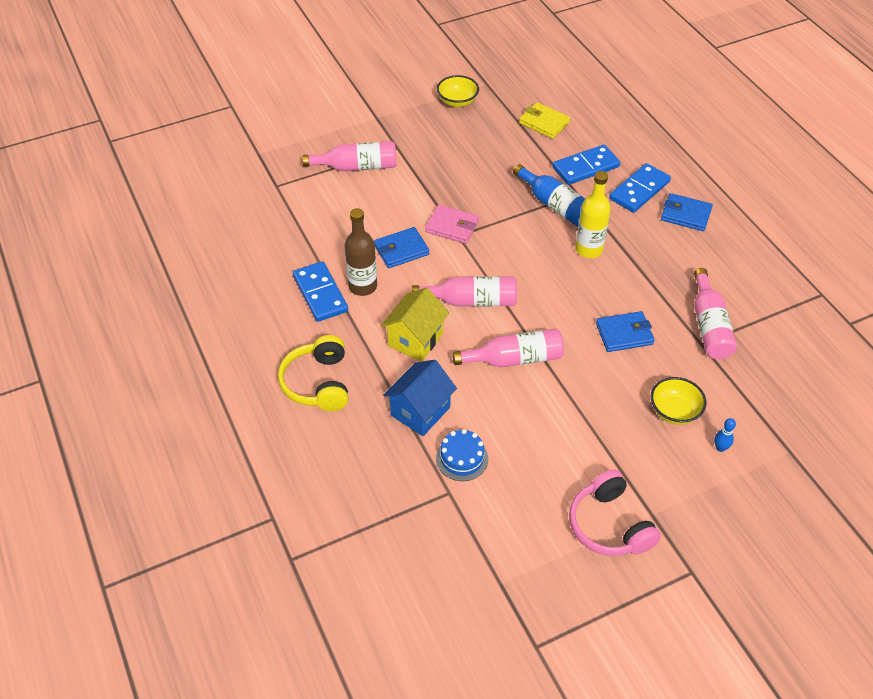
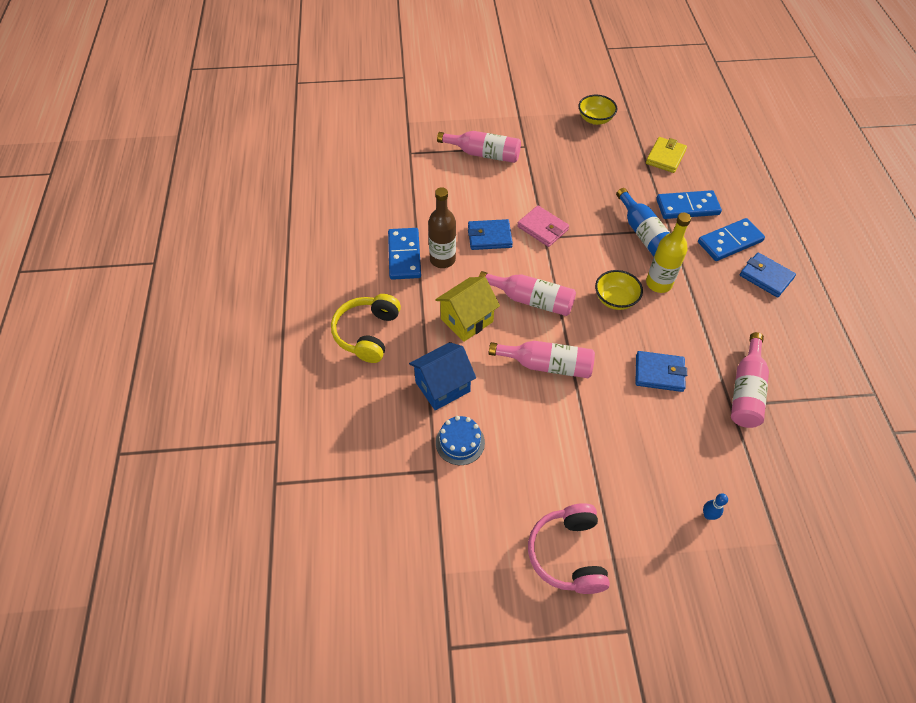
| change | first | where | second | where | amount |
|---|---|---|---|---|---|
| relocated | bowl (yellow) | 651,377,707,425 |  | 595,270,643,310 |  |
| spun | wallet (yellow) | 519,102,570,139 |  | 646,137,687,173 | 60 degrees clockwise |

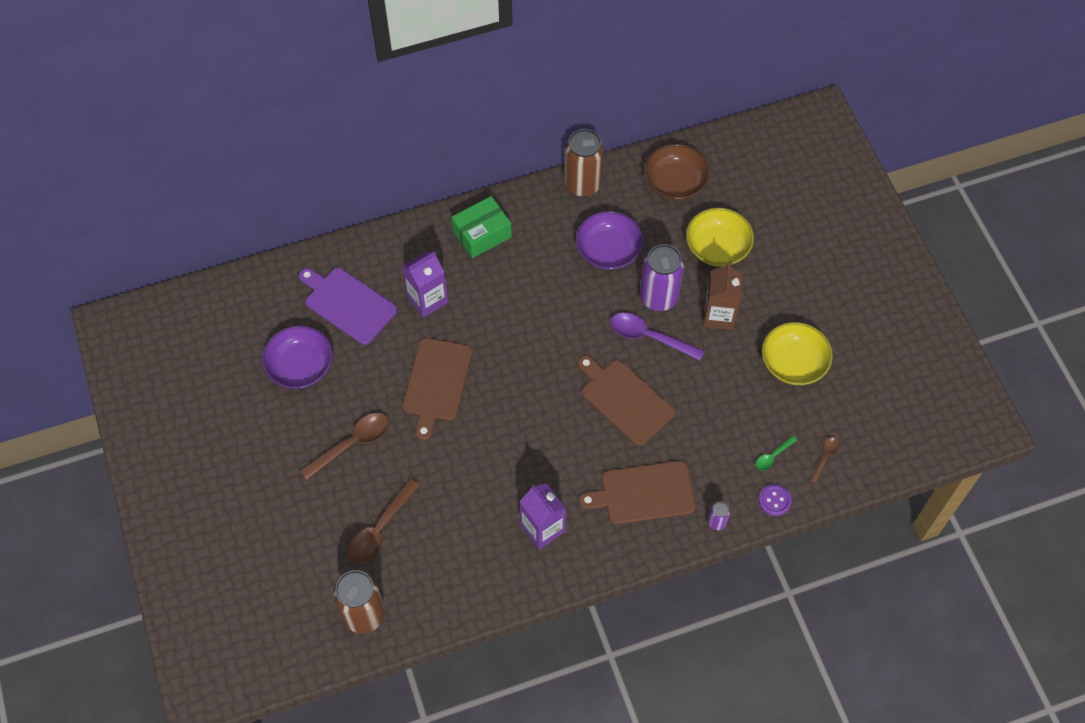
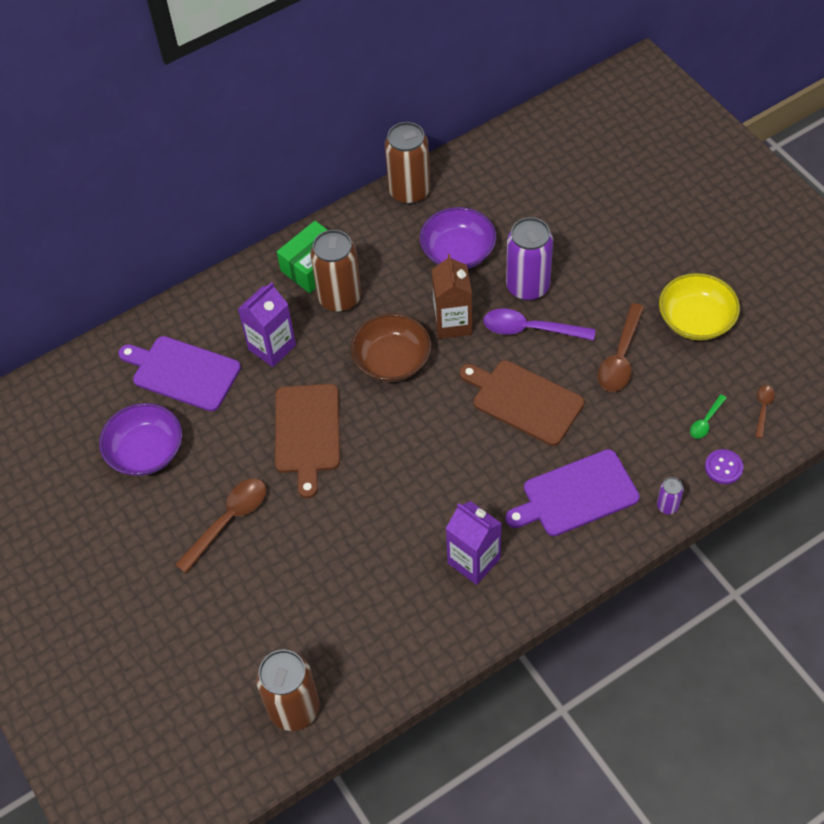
| change | first | where | second | where | amount |
|---|---|---|---|---|---|
| appeared |  |  | can (brown) | 310,230,361,312 |  |
| relocated | bowl (brown) | 644,144,710,201 |  | 351,313,431,382 |  |
| relocated | carton (brown) | 703,263,742,330 |  | 432,254,472,339 |  |
| colour | cutting board (brown) | 579,460,696,525 | cutting board (purple) | 505,449,640,536 |  |
| relocated | spoon (brown) | 348,478,420,563 |  | 598,303,644,392 |  |
| missing | bowl (yellow) | 686,208,754,267 |  |  |  |

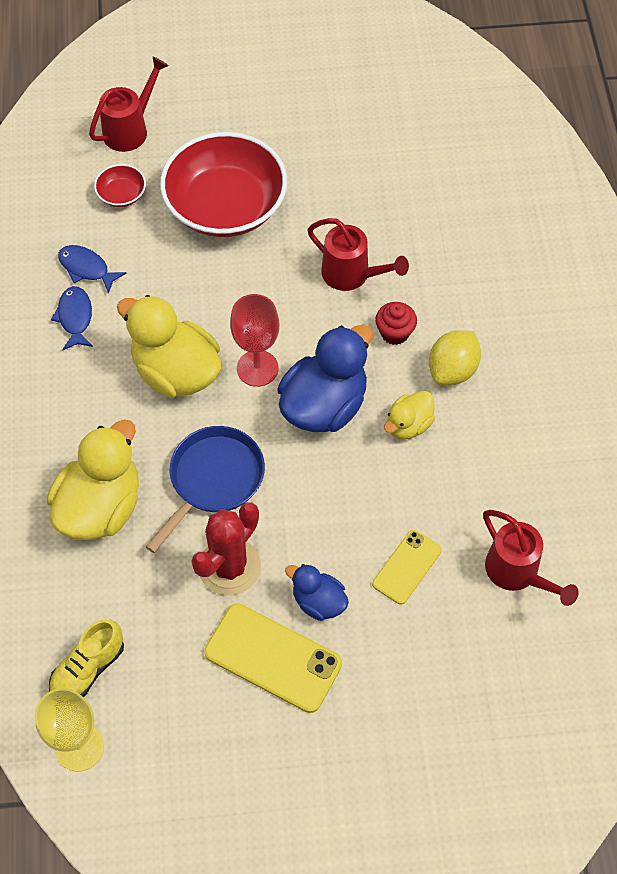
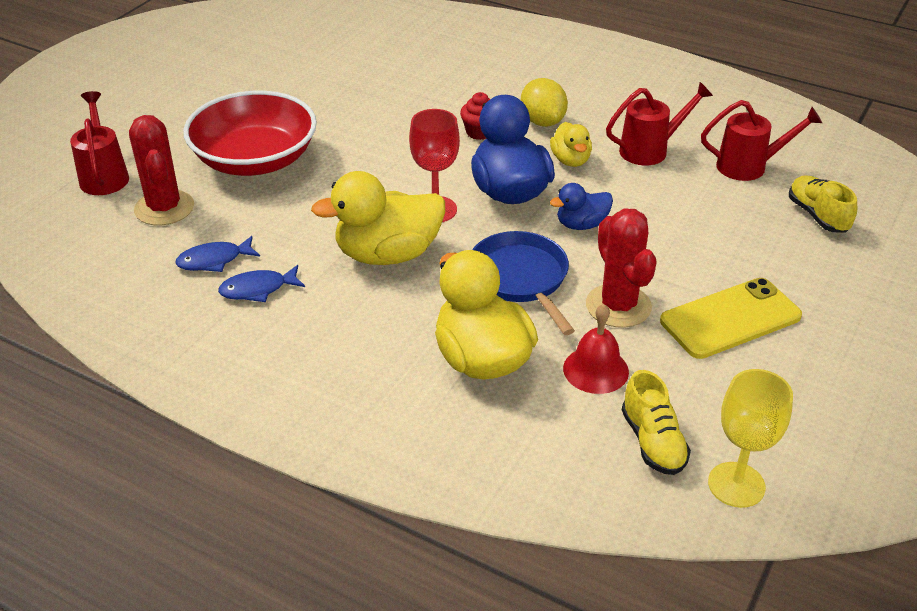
| change | first | where | second | where | amount |
|---|---|---|---|---|---|
| exchanged | bowl (red) | 94,164,146,207 | cactus (red) | 129,115,194,226 |  |
| spun | fish (blue) | 51,286,93,350 |  | 218,265,305,302 | 45 degrees counterclockwise |
| relocated | duck (blue) | 285,564,349,621 |  | 550,183,613,230 |  |
| appeared |  |  | bell (red) | 563,304,629,394 |  |
| relocated | watering can (red) | 307,218,409,291 |  | 606,82,713,165 |  |
| appeared |  |  | shoe (yellow) | 789,175,857,233 |  |
| missing | phone (yellow) | 372,530,442,605 |  |  |  |

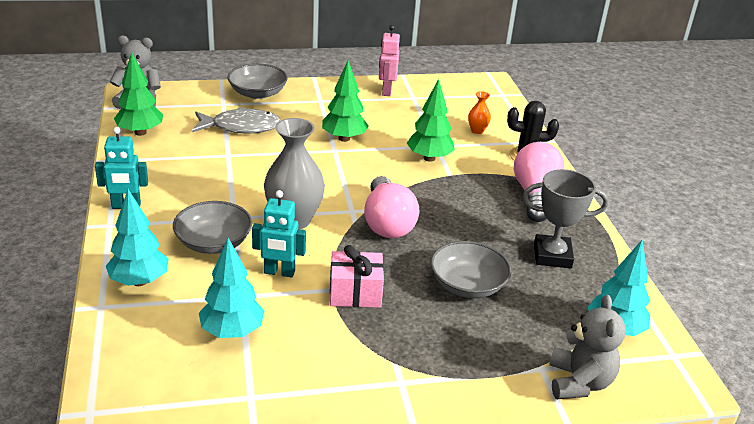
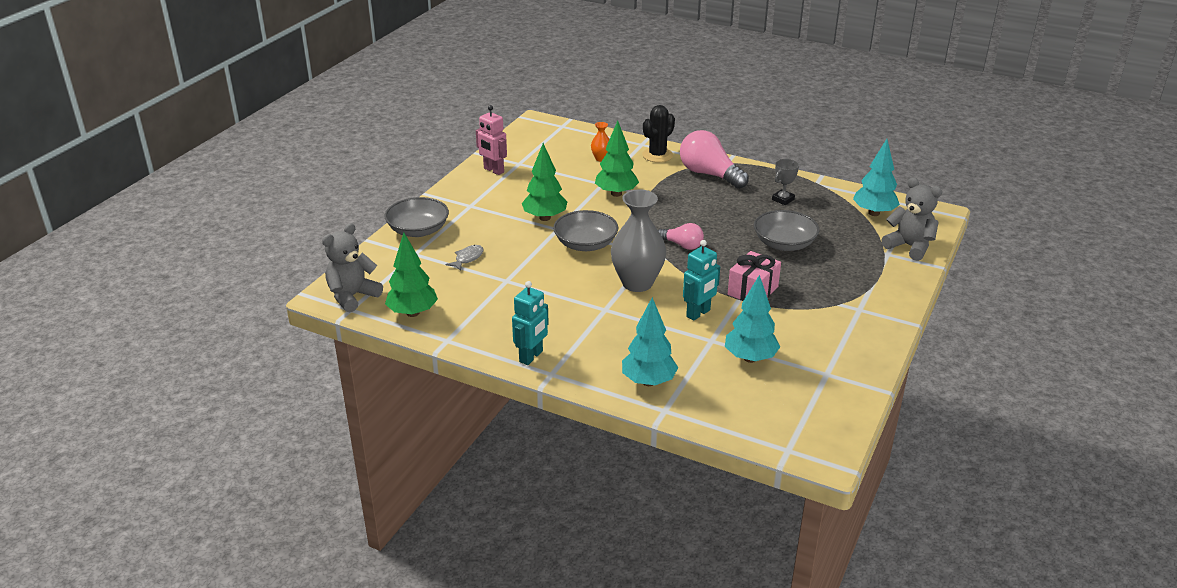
| change | first | where | second | where | amount |
|---|---|---|---|---|---|
| size | fish (grey) | 192,107,281,134 |  | 445,245,483,271 | x0.50 |
| relocated | bowl (grey) | 173,201,252,254 |  | 553,210,618,251 |  |
| size | light bulb (pink) | 364,176,420,238 |  | 658,223,704,250 | x0.56 |
| size | trophy (grey) | 523,169,609,268 |  | 772,159,799,205 | x0.58 |

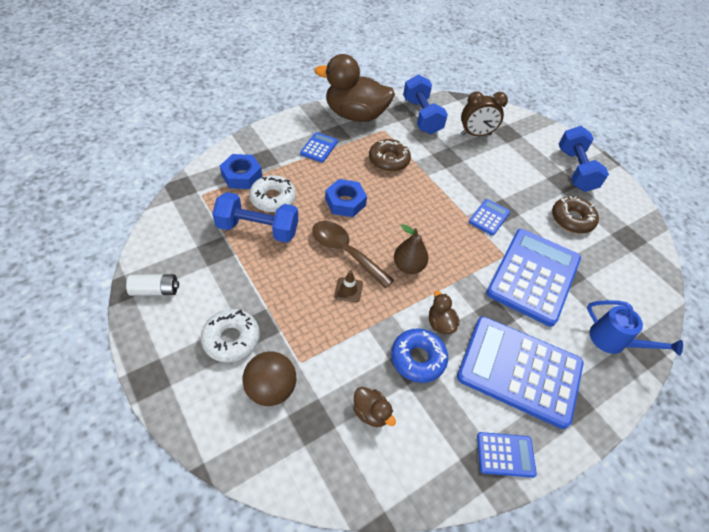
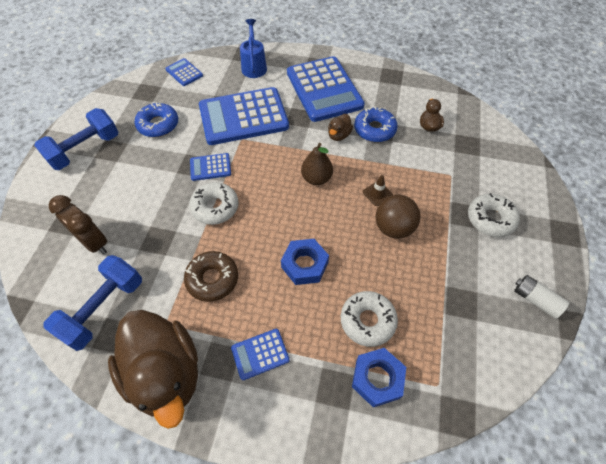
| change | first | where | second | where | amount |
|---|---|---|---|---|---|
| colour | donut (brown) | 552,196,599,234 | donut (blue) | 135,103,178,137 |  |
| relocated | calculator (blue) | 477,432,537,478 |  | 165,58,203,86 |  |
| appeared |  |  | donut (white) | 189,182,238,225 |  |
| relocated | ball (brown) | 242,352,296,406 |  | 375,195,420,239 |  |
| missing | dumbbell (blue) | 212,192,298,243 |  |  |  |
| missing | spoon (brown) | 312,221,394,288 |  |  |  |

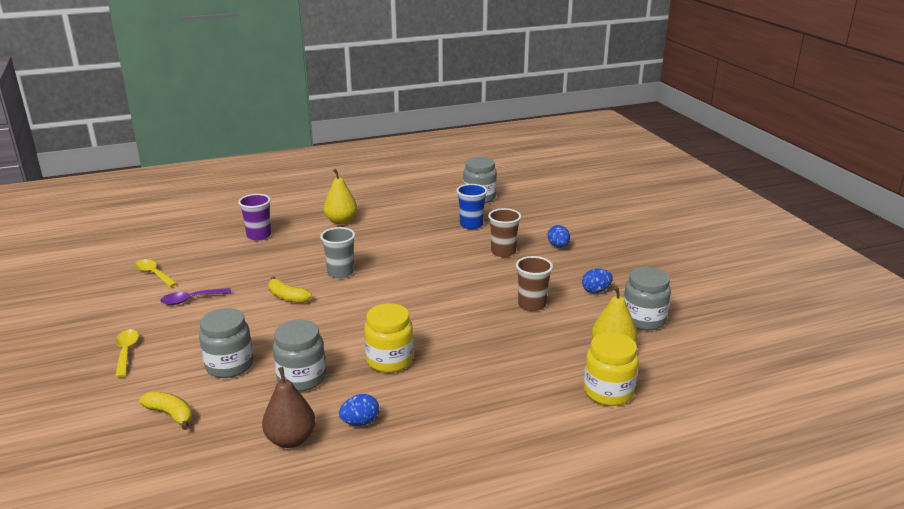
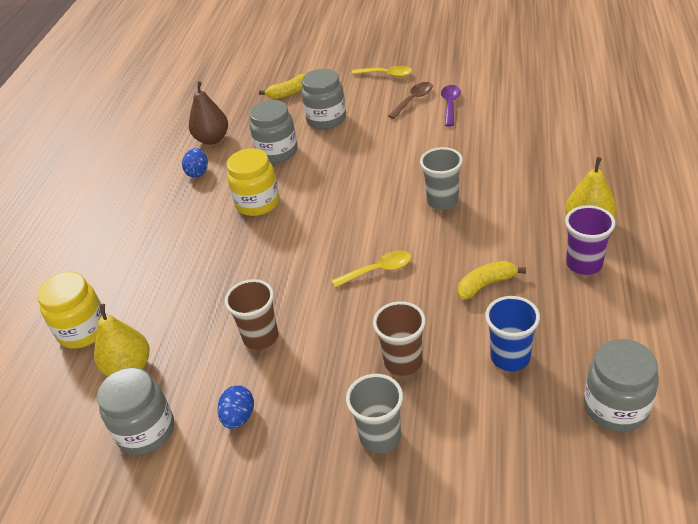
| change | first | where | second | where | amount |
|---|---|---|---|---|---|
| relocated | spoon (yellow) | 135,259,178,287 |  | 332,250,411,288 |  |
| exchanged | egg (blue) | 547,225,570,248 | cup (grey) | 346,374,403,453 |  |
| appeared |  |  | spoon (brown) | 388,82,433,119 |  |
| relocated | banana (yellow) | 268,276,312,303 |  | 458,261,526,299 |  |
| relocated | cup (purple) | 238,194,271,241 |  | 565,205,615,275 |  |

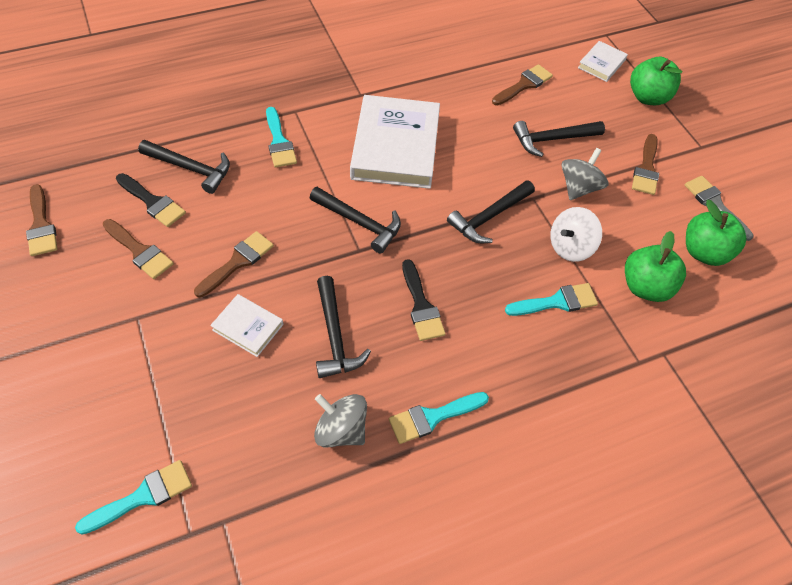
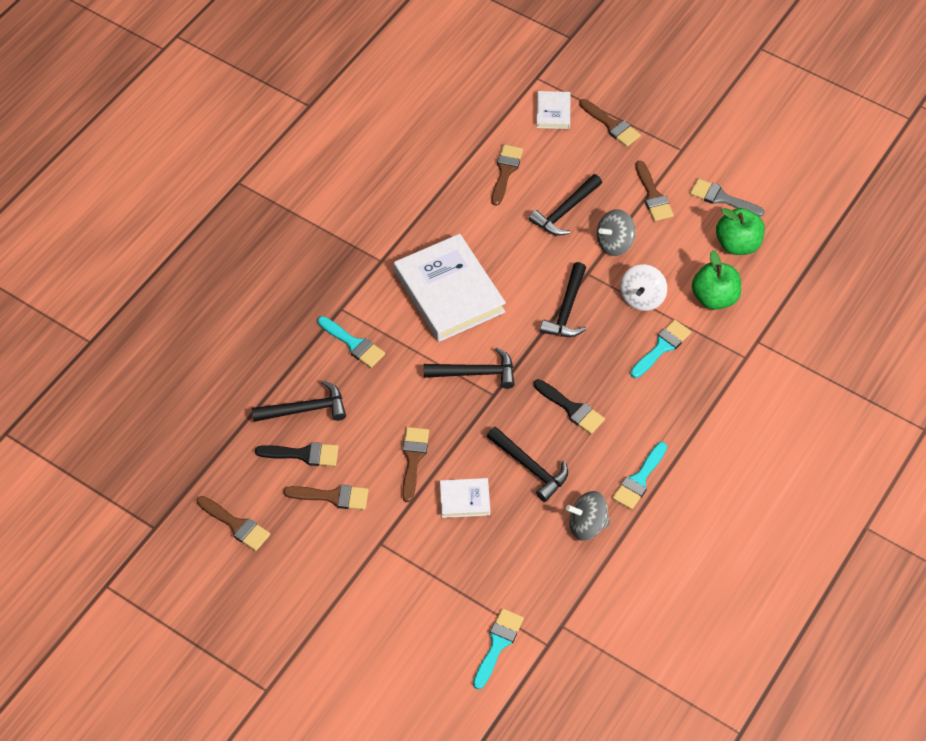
| change | first | where | second | where | amount |
|---|---|---|---|---|---|
| exchanged | apple (green) | 630,57,683,105 | brush (brown) | 579,99,641,147 |  |
| spun | spinning top (grey) | 562,148,608,200 |  | 597,209,635,256 | 120 degrees counterclockwise |

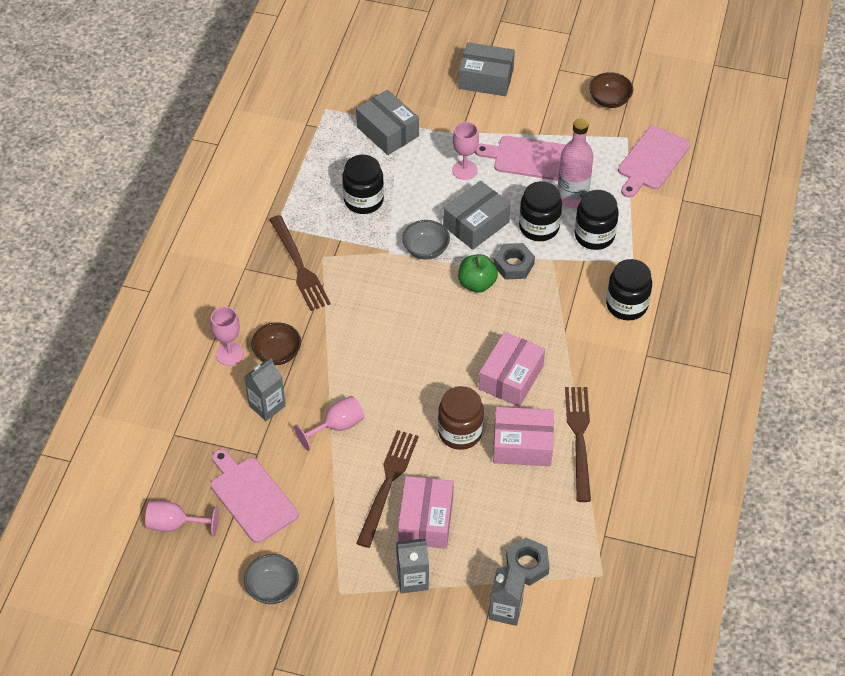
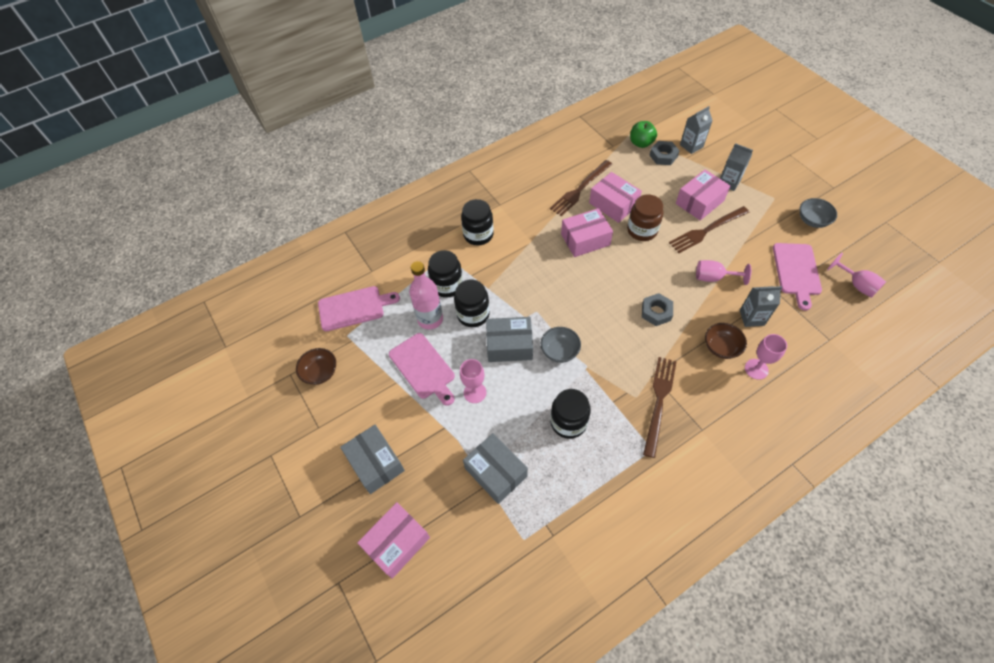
| change | first | where | second | where | amount |
|---|---|---|---|---|---|
| appeared |  |  | box (pink) | 357,502,430,579 |  |
| spun | box (grey) | 356,90,419,155 |  | 463,433,528,504 | 45 degrees counterclockwise |
| relocated | apple (green) | 458,254,498,293 |  | 630,121,657,148 |  |
| relocated | nut (grey) | 494,243,535,280 |  | 642,293,673,326 |  |

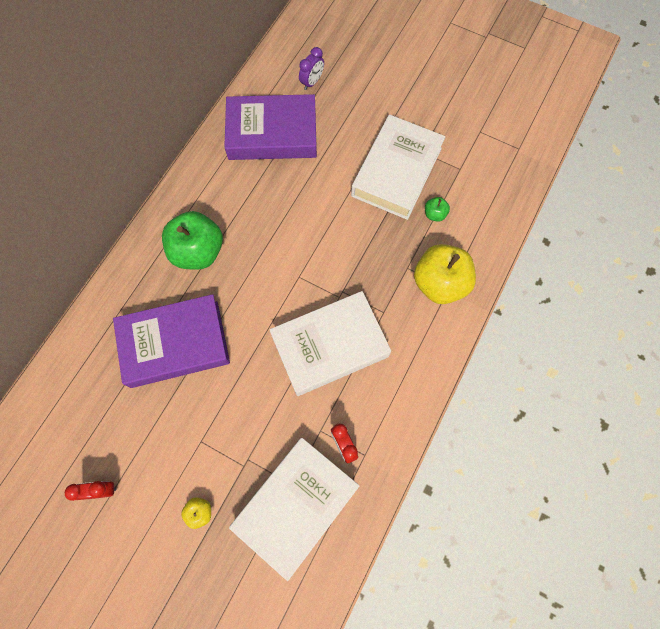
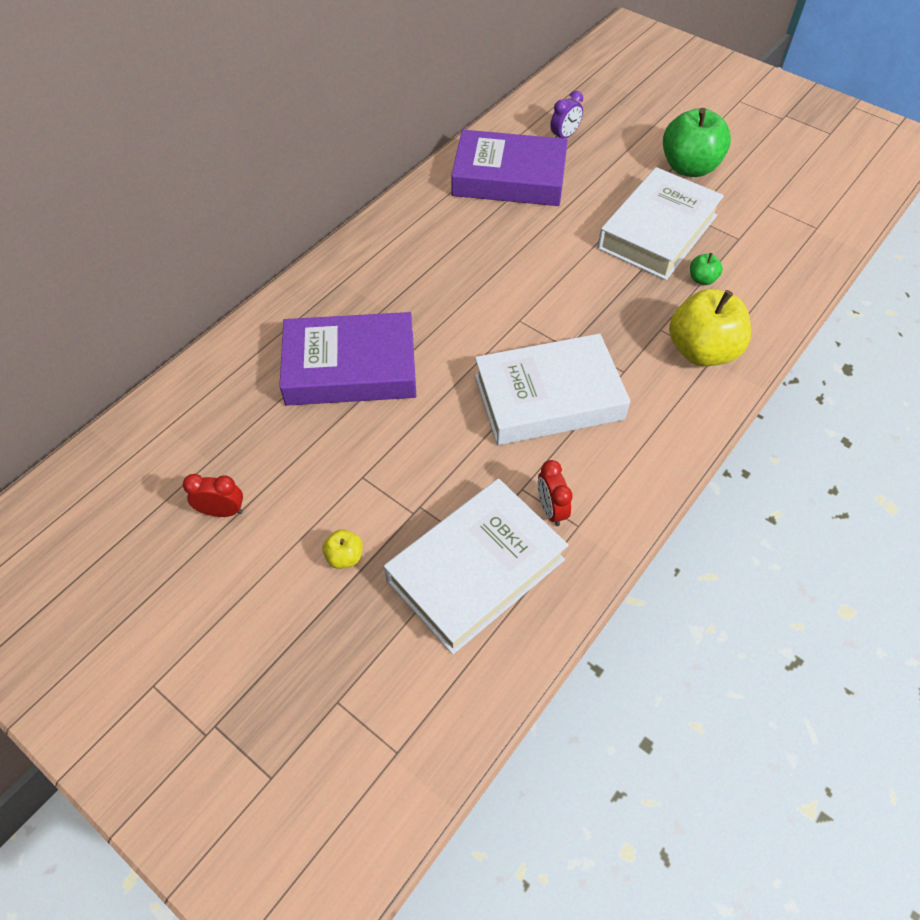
| change | first | where | second | where | amount |
|---|---|---|---|---|---|
| relocated | apple (green) | 162,211,223,270 |  | 663,108,731,177 |  |

